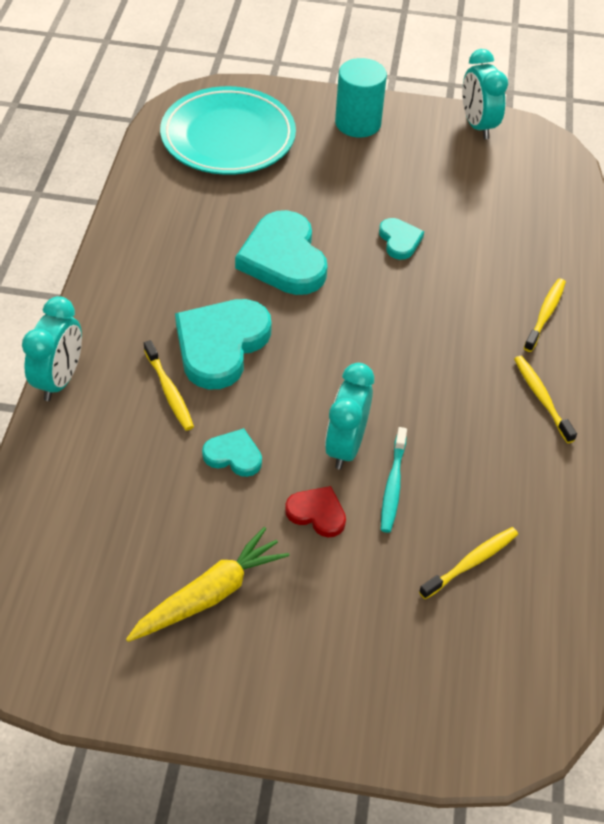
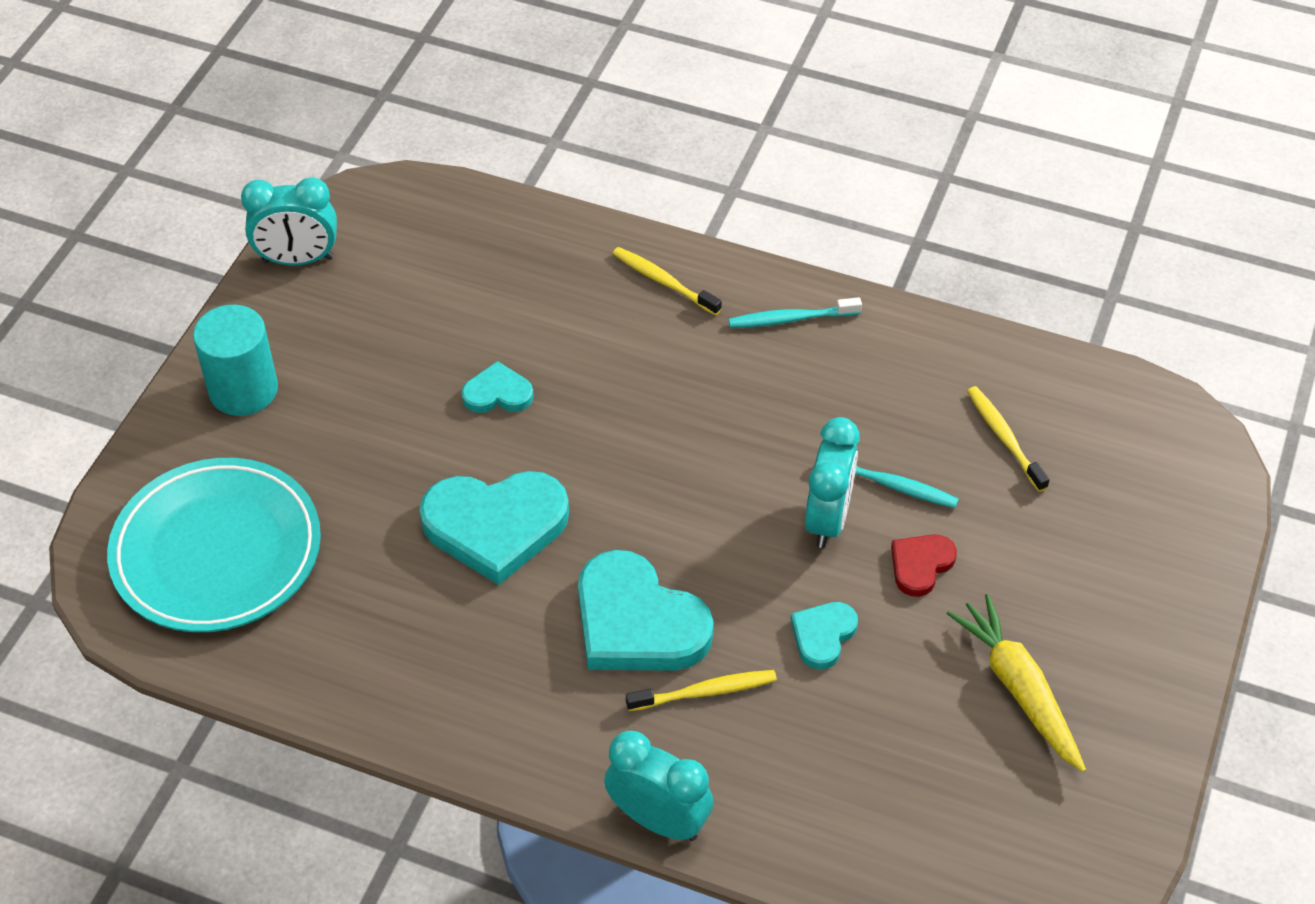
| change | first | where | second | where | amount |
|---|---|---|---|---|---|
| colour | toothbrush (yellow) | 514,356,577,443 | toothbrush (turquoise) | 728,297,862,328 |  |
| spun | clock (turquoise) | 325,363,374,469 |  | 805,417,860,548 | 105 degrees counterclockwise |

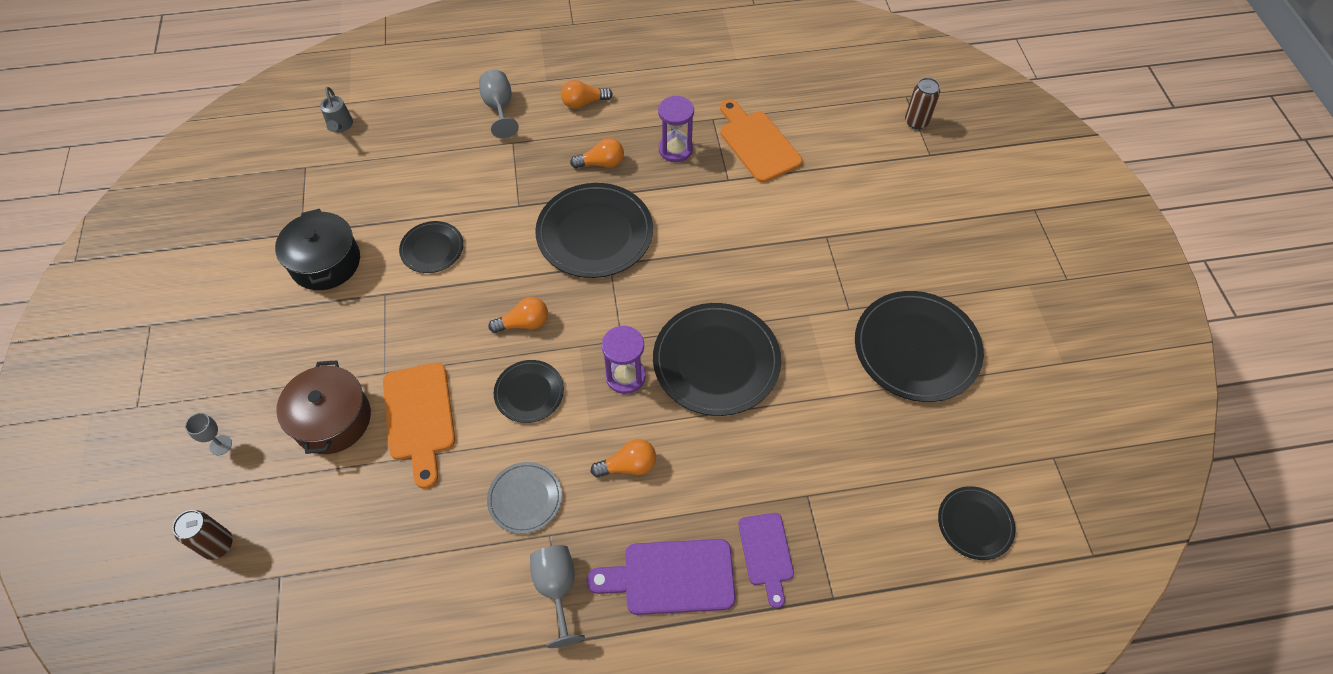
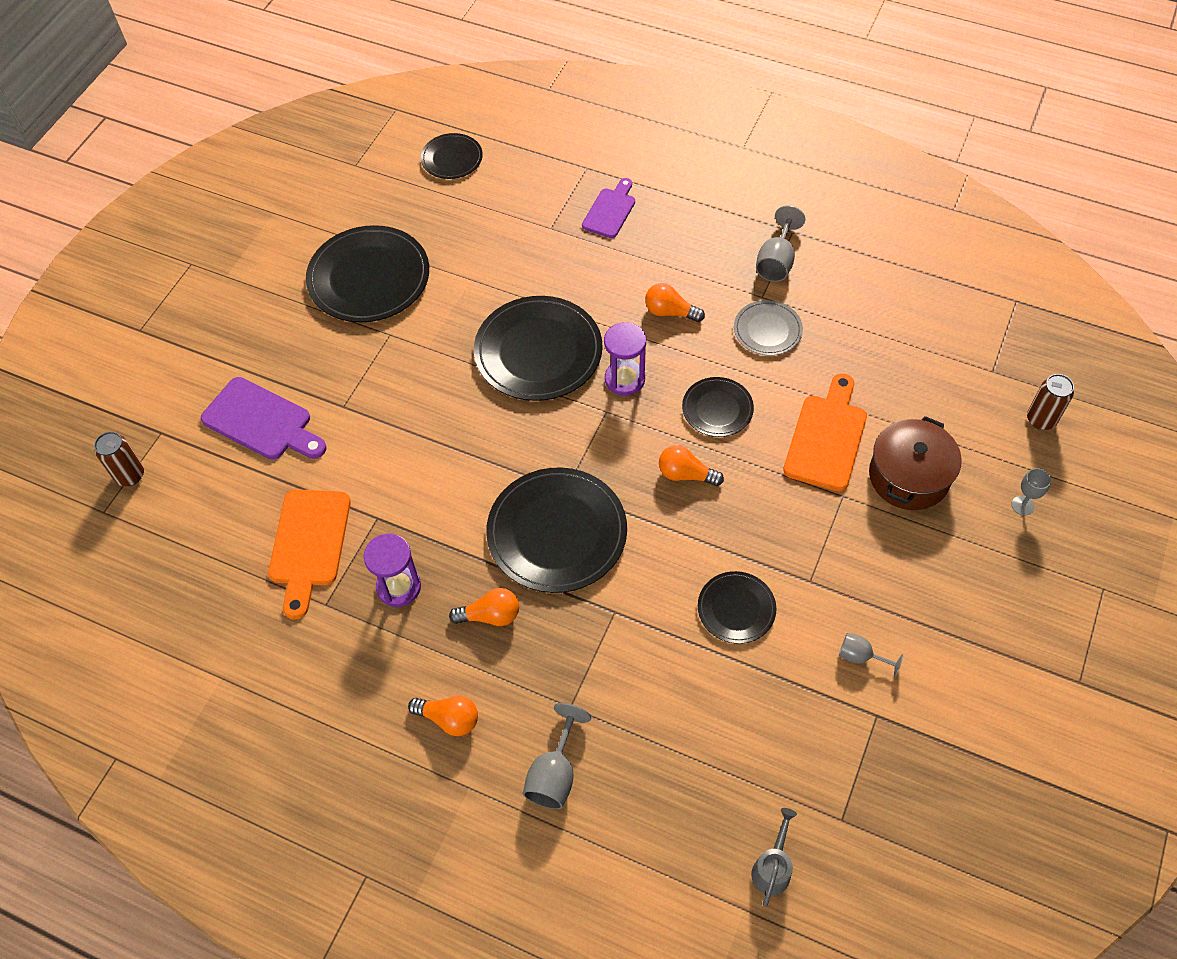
| change | first | where | second | where | amount |
|---|---|---|---|---|---|
| relocated | cutting board (purple) | 586,539,736,615 |  | 201,377,327,460 |  |
| spun | light bulb (orange) | 570,138,624,168 |  | 449,588,519,626 | 150 degrees clockwise |
| exchanged | pot (black) | 275,209,360,290 | goblet (grey) | 839,632,904,677 |  |

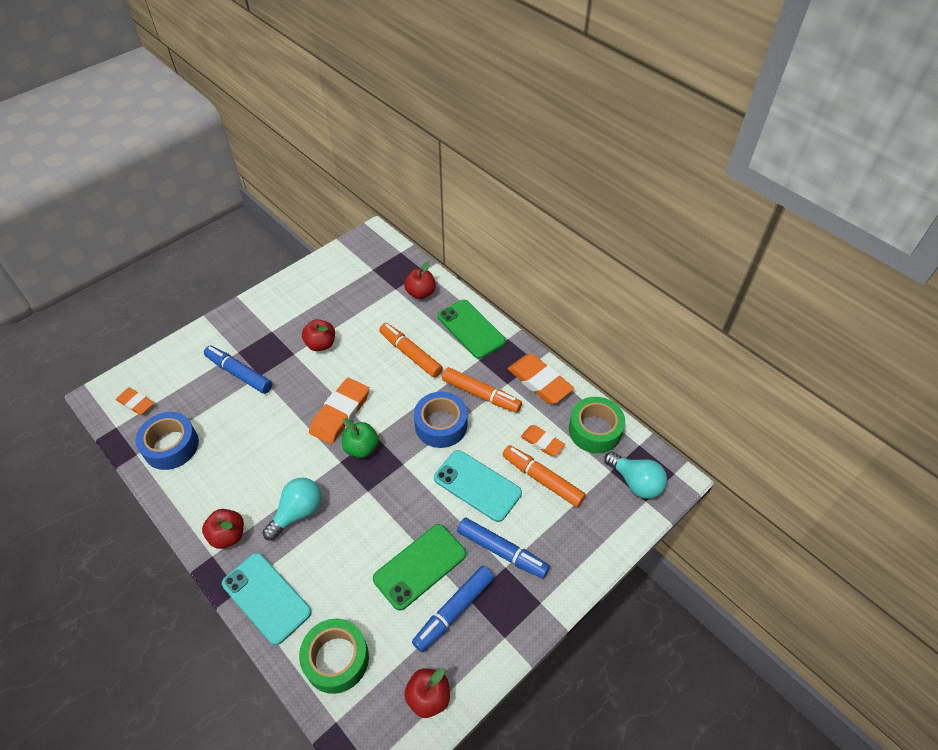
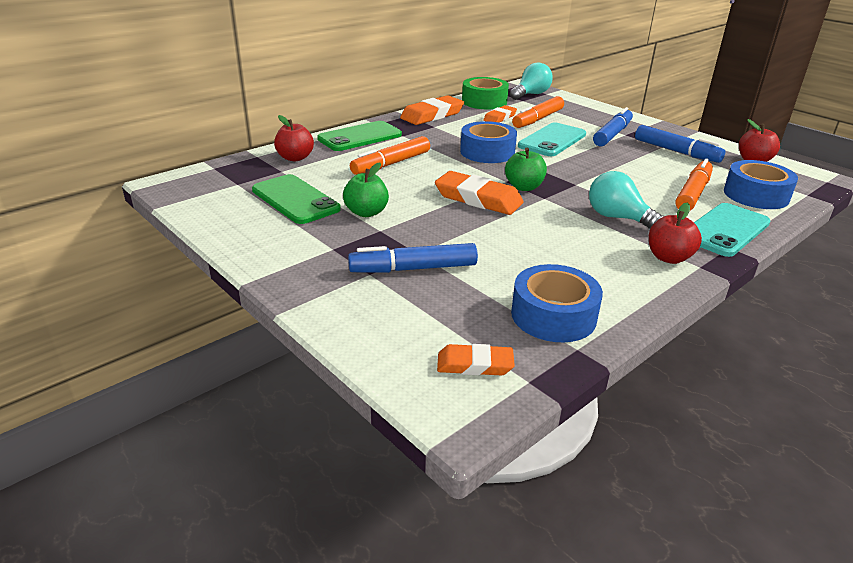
| change | first | where | second | where | amount |
|---|---|---|---|---|---|
| relocated | phone (green) | 373,524,466,611 |  | 252,174,341,224 |  |
| colour | apple (red) | 302,319,335,351 | apple (green) | 343,162,389,217 |  |
| spun | marker (blue) | 204,345,272,394 |  | 348,243,478,273 | 45 degrees clockwise |
| spun | eraser (orange) | 116,387,154,415 |  | 437,344,515,375 | 60 degrees clockwise |
| relocated | marker (orange) | 442,367,522,413 |  | 675,158,713,211 |  |
| colour | tape (green) | 299,618,369,694 | tape (blue) | 724,160,798,209 |  |

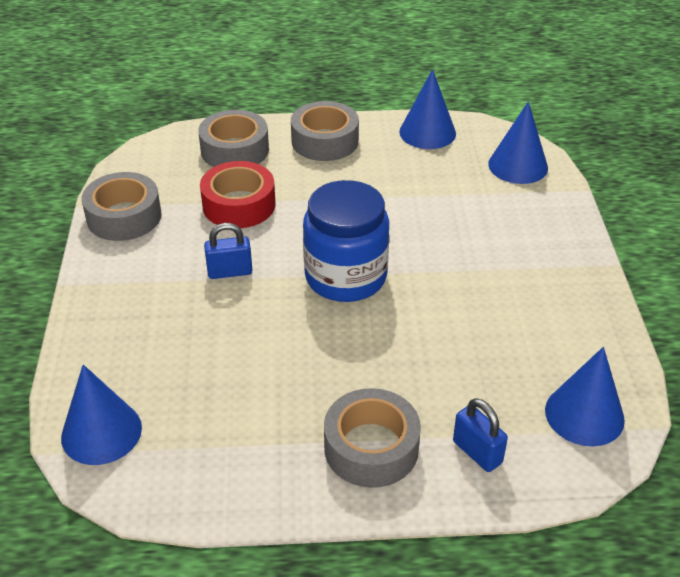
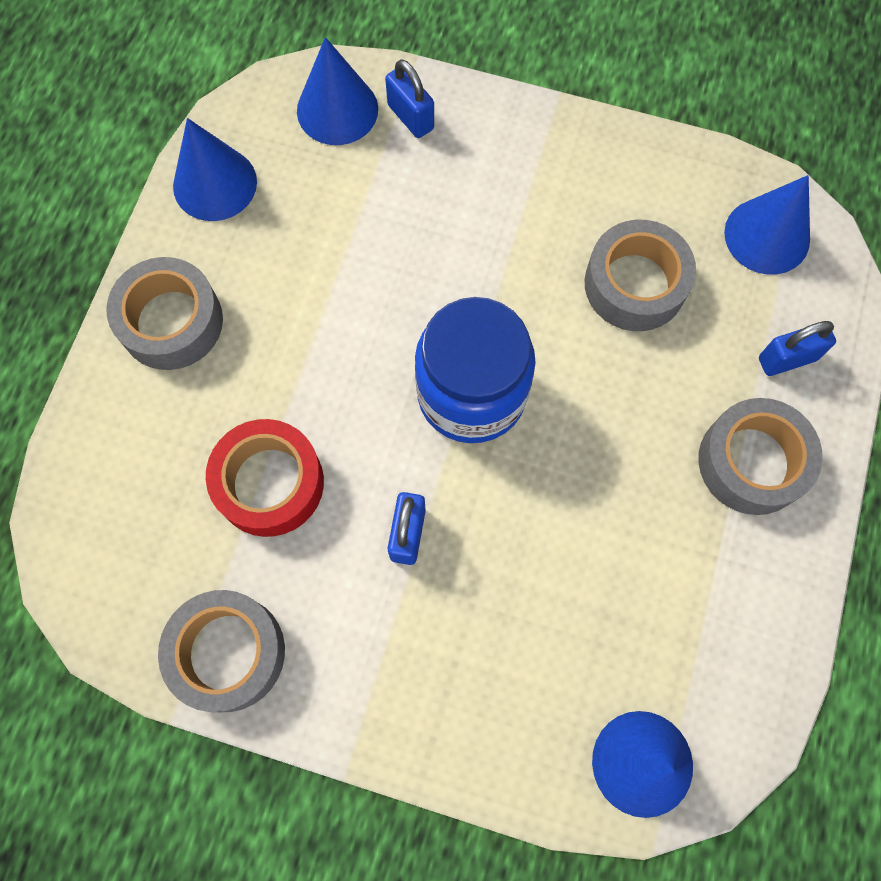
| change | first | where | second | where | amount |
|---|---|---|---|---|---|
| appeared |  |  | padlock (blue) | 385,59,434,138 |  |
| relocated | tape (grey) | 198,110,269,167 |  | 585,220,696,331 |  |

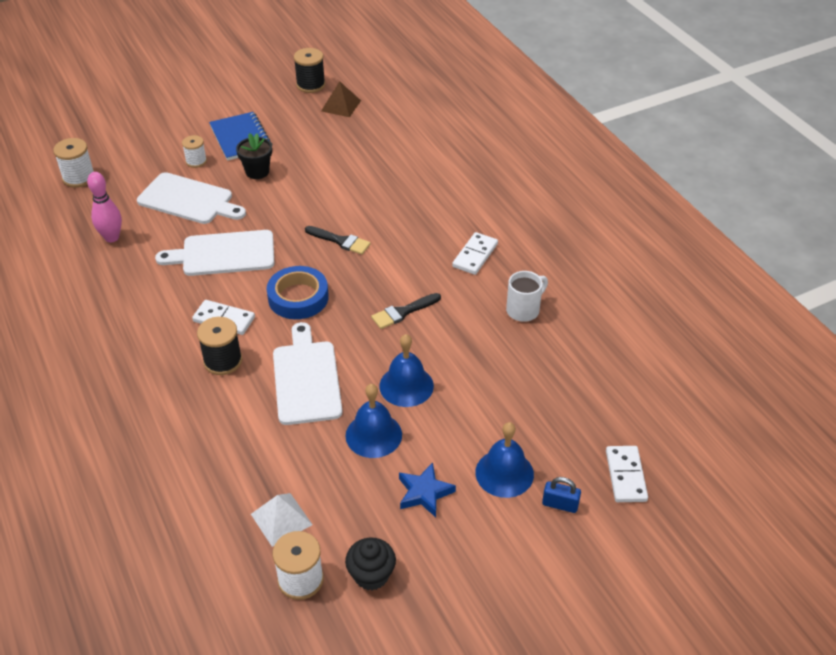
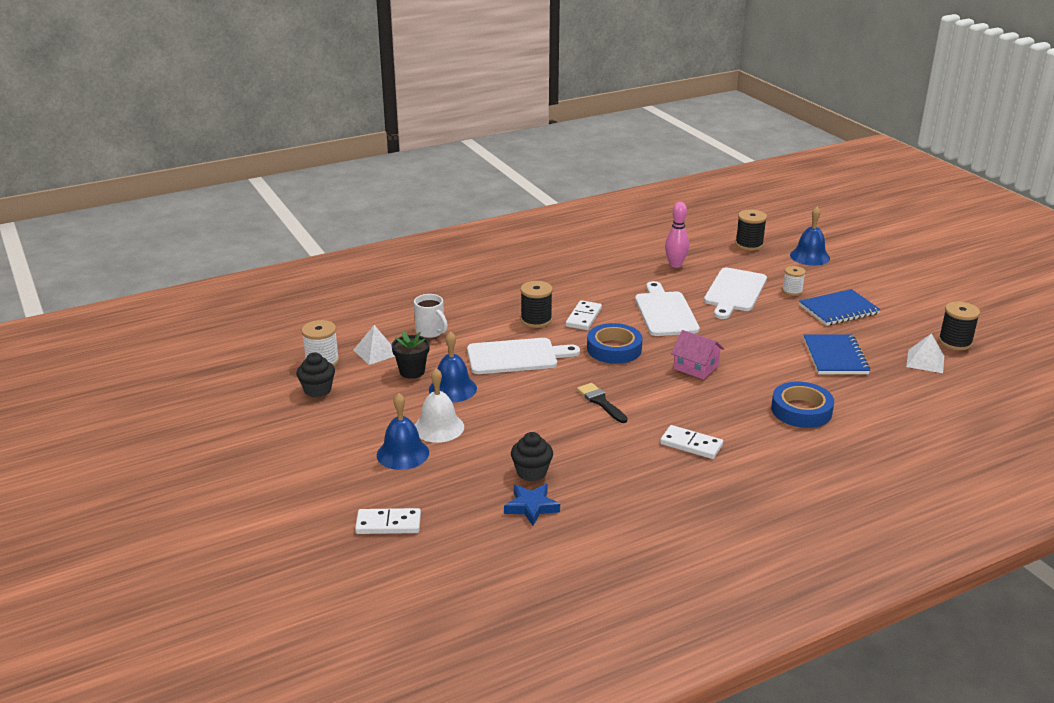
| change | first | where | second | where | amount |
|---|---|---|---|---|---|
| relocated | flower pot (black) | 236,133,272,179 |  | 392,332,430,379 |  |
| relocated | mug (white) | 506,271,548,322 |  | 414,294,448,338 |  |
| appeared |  |  | bell (white) | 415,368,464,443 |  |
| relocated | star (blue) | 399,463,456,517 |  | 504,484,560,526 |  |
| appeared |  |  | cupcake (black) | 511,432,553,482 |  |
| exchanged | brush (black) | 305,226,371,254 | house (pink) | 671,330,724,379 |  |
| colour | spool (white) | 53,138,94,188 | spool (black) | 735,209,767,251 |  |
| appeared |  |  | tape (blue) | 771,382,834,428 |  |
| relocated | bell (blue) | 379,334,434,407 |  | 790,207,830,266 |  |
| appeared |  |  | notebook (blue) | 804,334,870,374 |  |
| colour | pyramid (brown) | 321,81,361,117 | pyramid (white) | 906,333,944,373 |  |
| missing | padlock (blue) | 542,477,581,513 |  |  |  |

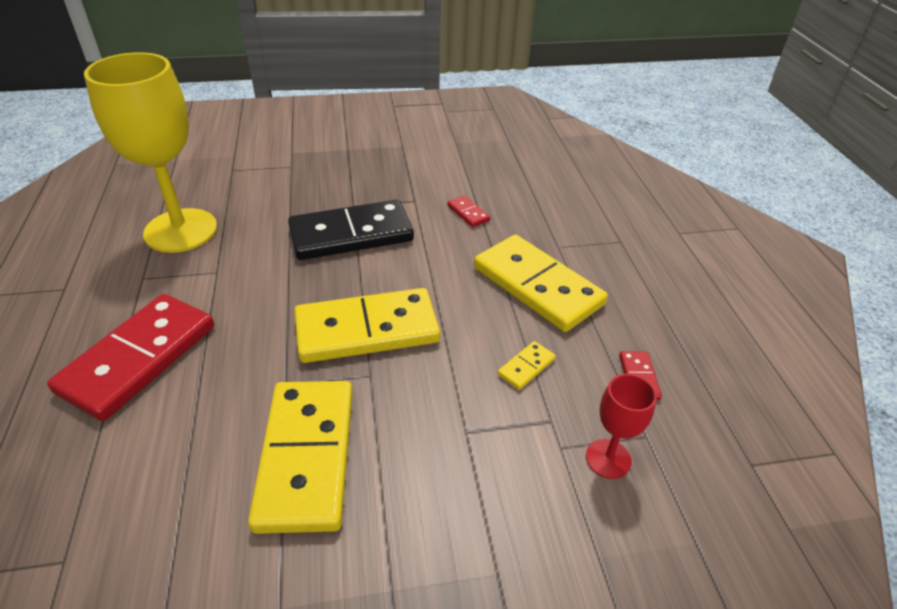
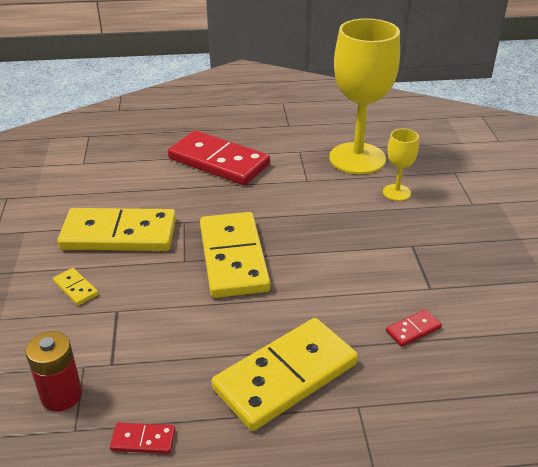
| change | first | where | second | where | amount |
|---|---|---|---|---|---|
| exchanged | goblet (red) | 586,374,657,479 | battery (red) | 26,331,82,412 |  |
| relocated | domino (yellow) | 498,341,556,390 |  | 53,268,98,305 |  |
| appeared |  |  | goblet (yellow) | 383,129,419,201 |  |
| missing | domino (black) | 288,200,414,260 |  |  |  |

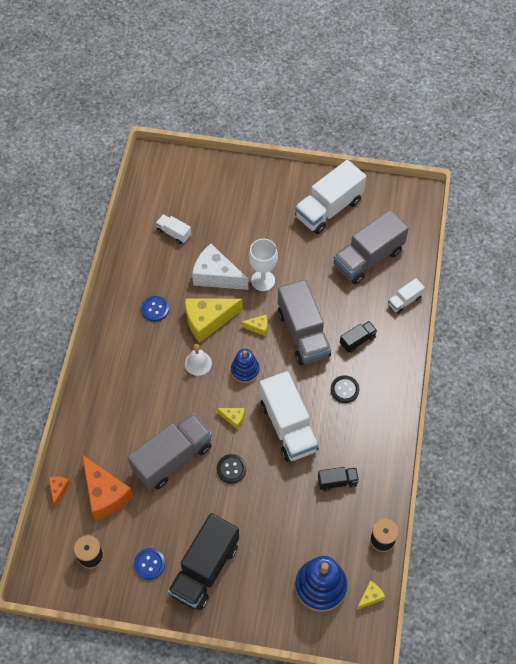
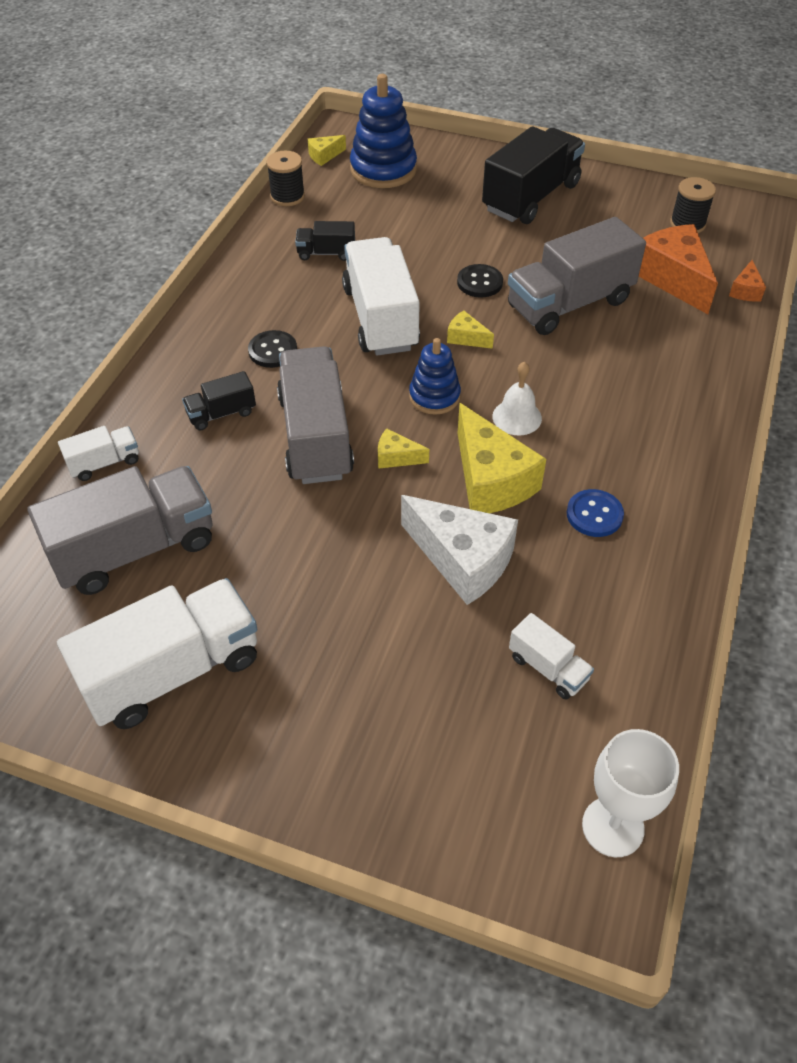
| change | first | where | second | where | amount |
|---|---|---|---|---|---|
| spun | cheese (yellow) | 185,298,243,343 |  | 457,403,546,513 | 75 degrees clockwise |
| relocated | goblet (white) | 249,239,278,291 |  | 582,729,679,857 |  |
| missing | button (blue) | 134,548,165,580 |  |  |  |

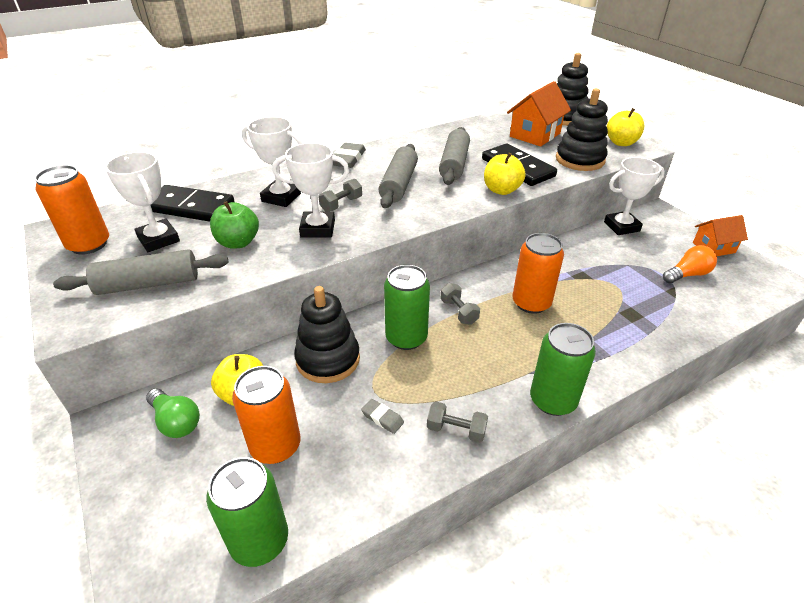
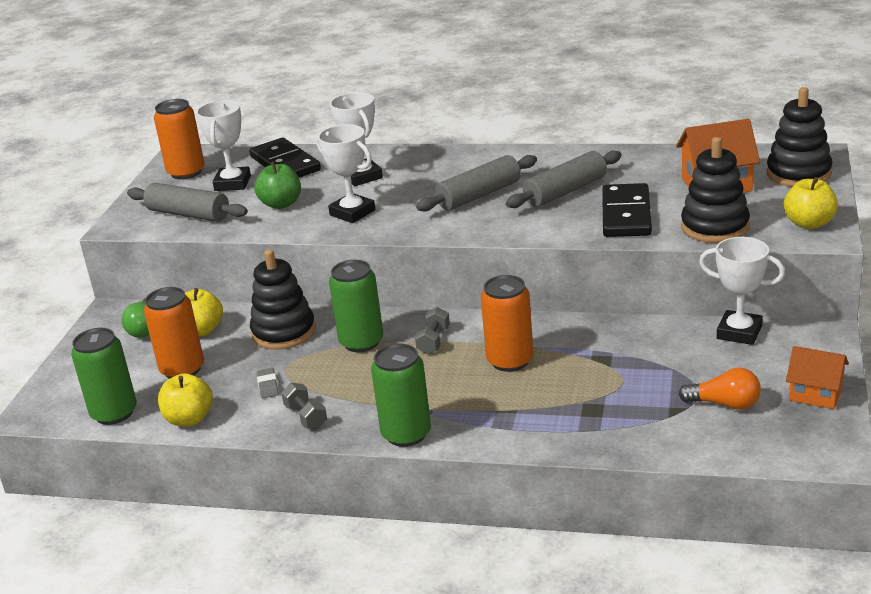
| change | first | where | second | where | amount |
|---|---|---|---|---|---|
| relocated | apple (yellow) | 484,153,526,195 |  | 158,373,213,427 |  |
| missing | dumbbell (grey) | 318,179,362,211 |  |  |  |
| missing | eraser (grey) | 333,142,366,168 |  |  |  |

